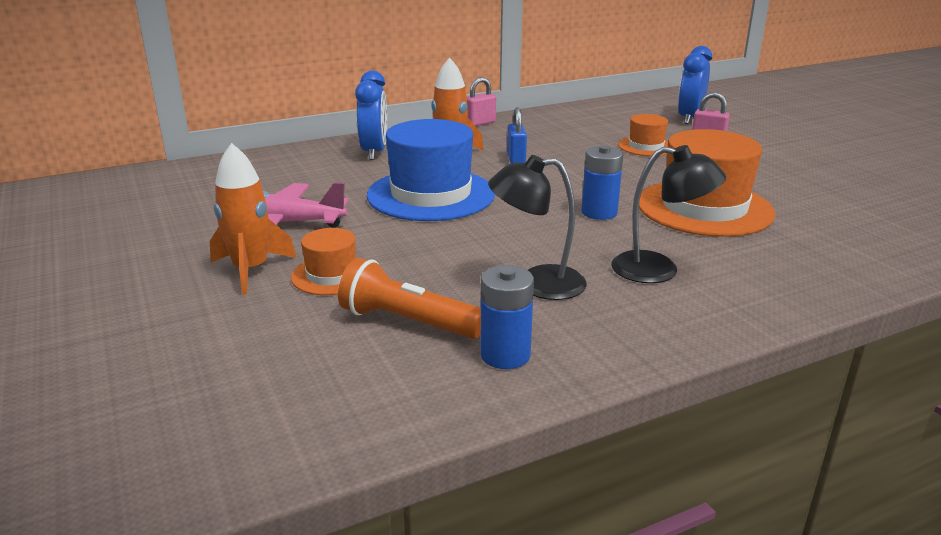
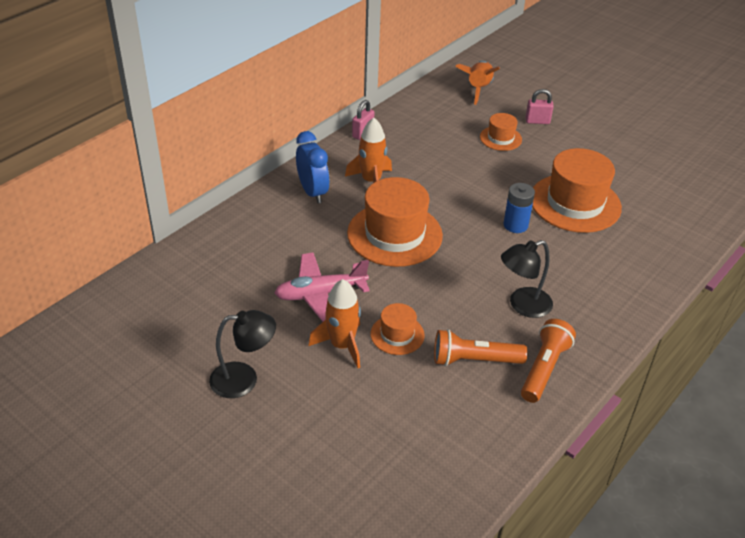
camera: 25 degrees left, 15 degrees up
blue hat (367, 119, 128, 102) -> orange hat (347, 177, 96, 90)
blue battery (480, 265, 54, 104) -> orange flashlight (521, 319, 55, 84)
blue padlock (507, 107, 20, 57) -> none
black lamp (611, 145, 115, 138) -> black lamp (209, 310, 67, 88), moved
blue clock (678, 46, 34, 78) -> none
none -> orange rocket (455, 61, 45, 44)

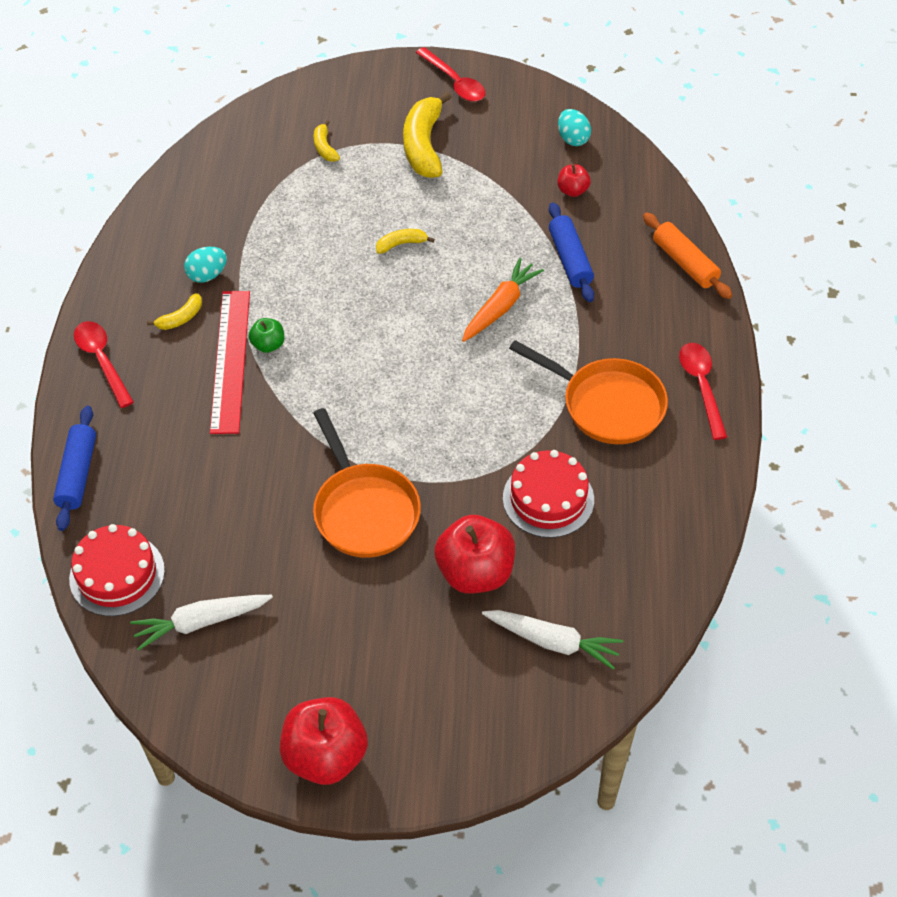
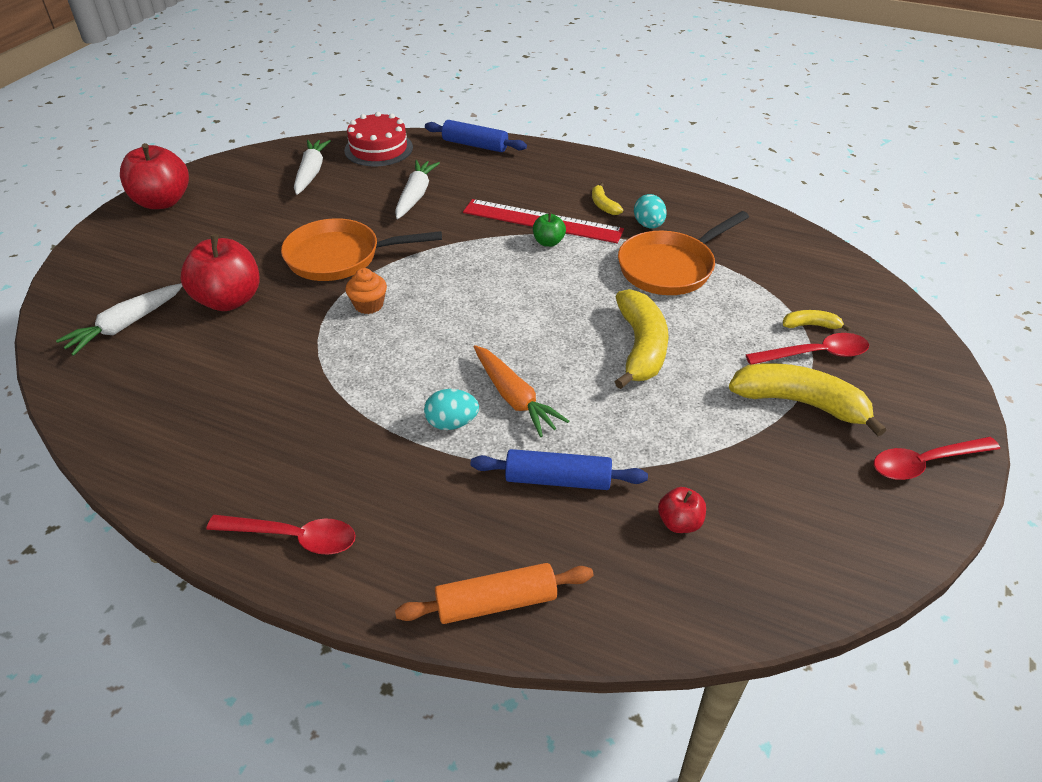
camera: 110 degrees right, 10 degrees down
red spoon (74, 321, 60, 87) -> red spoon (746, 333, 123, 32), moved
yellow banana (376, 229, 58, 25) -> yellow banana (614, 289, 55, 100), x2.07
red cake (503, 450, 91, 88) -> none
orange pan (509, 340, 159, 104) -> orange pan (618, 211, 131, 84), moved
turquoise egg (558, 109, 33, 37) -> turquoise egg (424, 389, 55, 41), moved
none -> orange cupcake (345, 268, 42, 46)
none -> white carrot (395, 160, 45, 59)

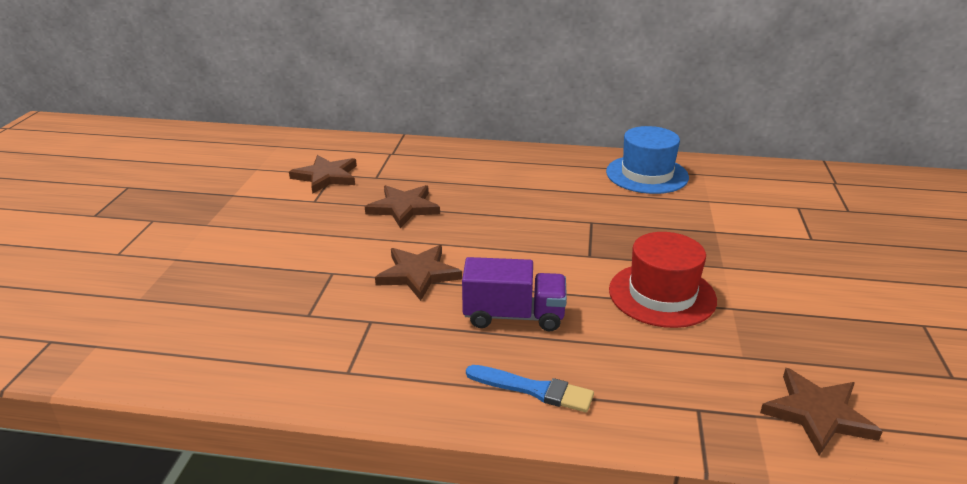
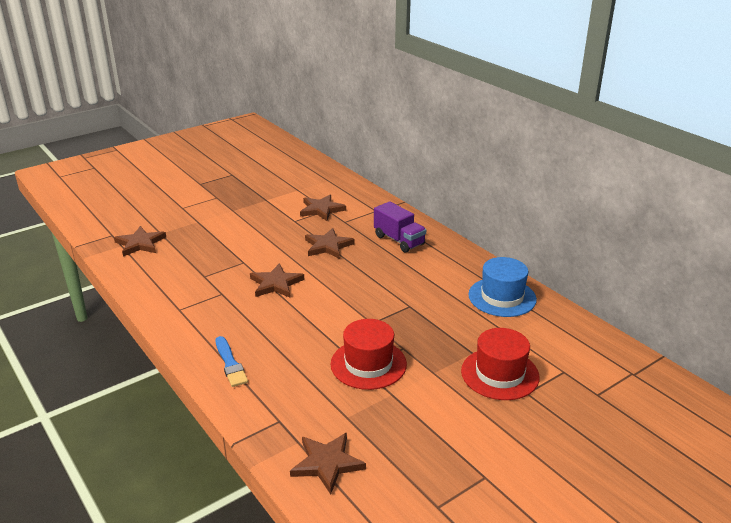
camera: 45 degrees right, 0 degrees up
purple truck (462, 257, 105, 74) -> purple truck (374, 201, 52, 51), moved
none -> brown star (114, 226, 52, 31)
none -> red hat (461, 328, 79, 72)

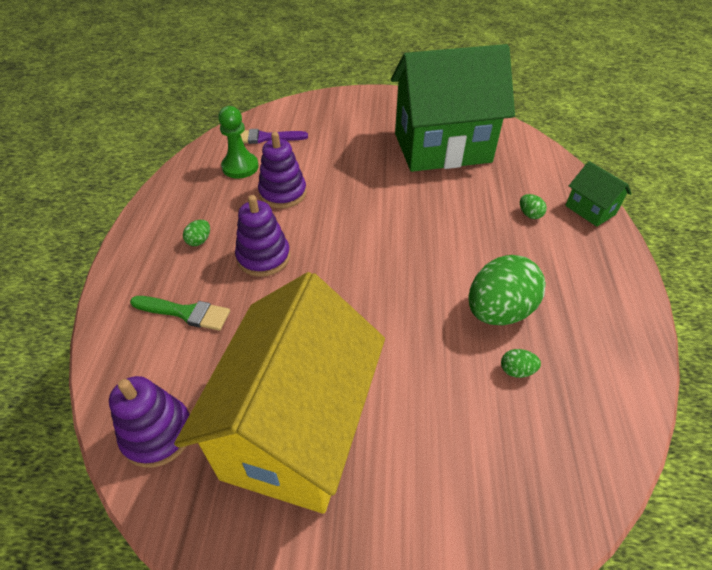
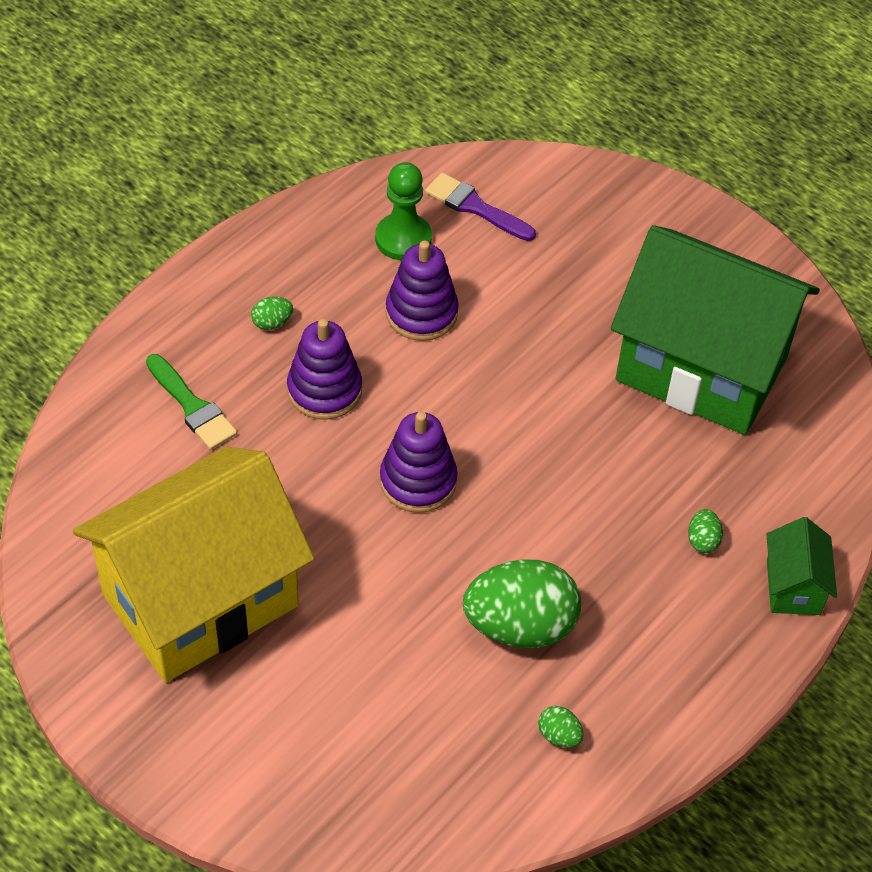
camera: 35 degrees right, 5 degrees up
purple stacking toy (109, 376, 81, 92) -> purple stacking toy (380, 412, 78, 101), moved
green egg (501, 349, 40, 29) -> green egg (538, 706, 45, 42), moved

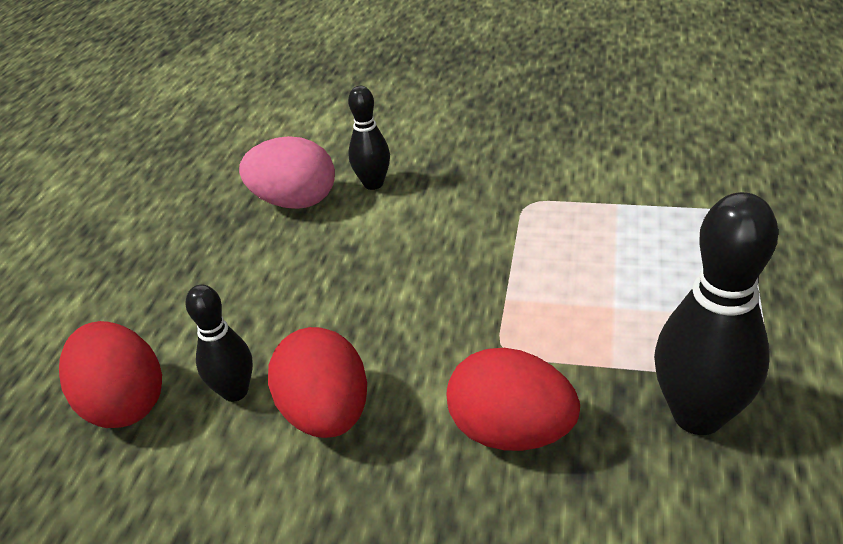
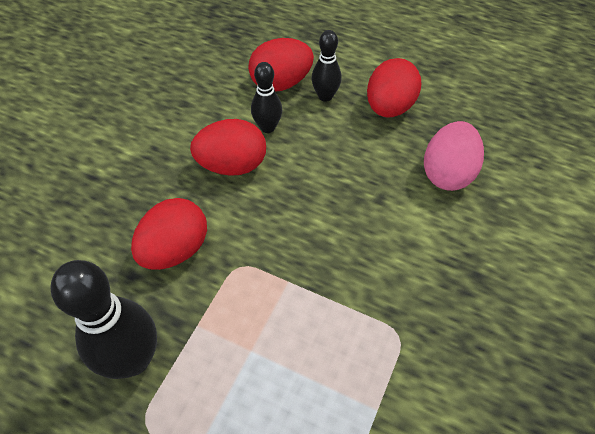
camera: 100 degrees right, 15 degrees up
black bowling pin (348, 86, 42, 104) -> black bowling pin (312, 30, 30, 72), moved
none -> red egg (367, 58, 54, 60)

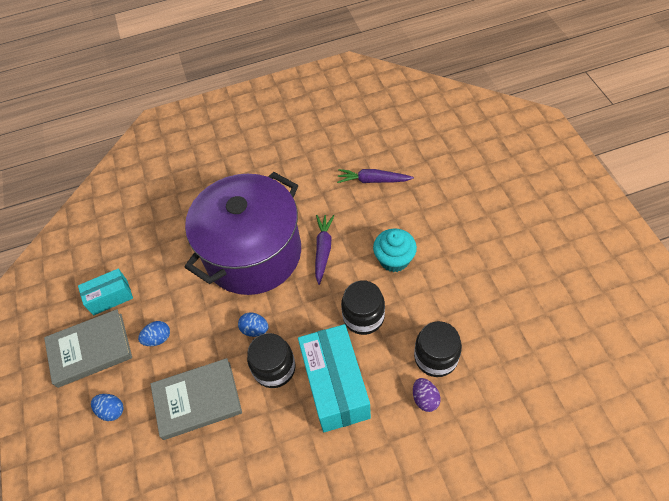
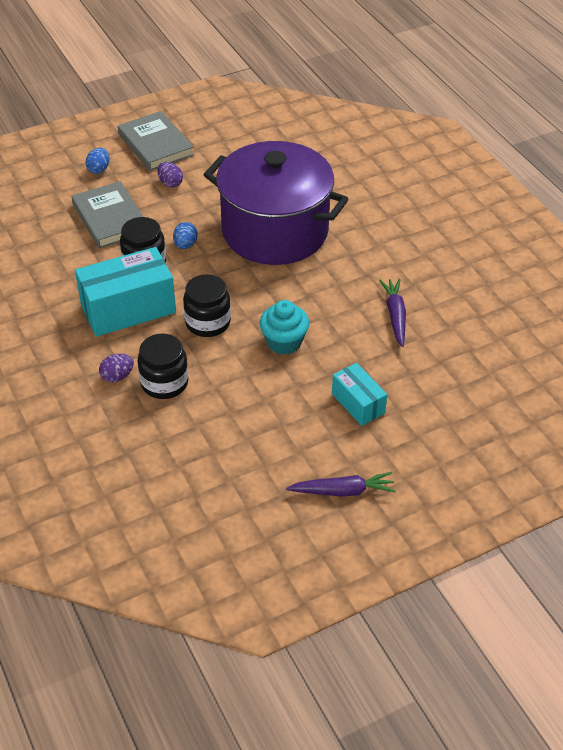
camera: 75 degrees right, 10 degrees down
turquoise box (78, 269, 55, 47) -> turquoise box (332, 363, 55, 63), moved
blue egg (138, 321, 32, 25) -> purple egg (157, 162, 26, 26)
purple carrot (315, 215, 19, 70) -> purple carrot (286, 472, 110, 25), moved

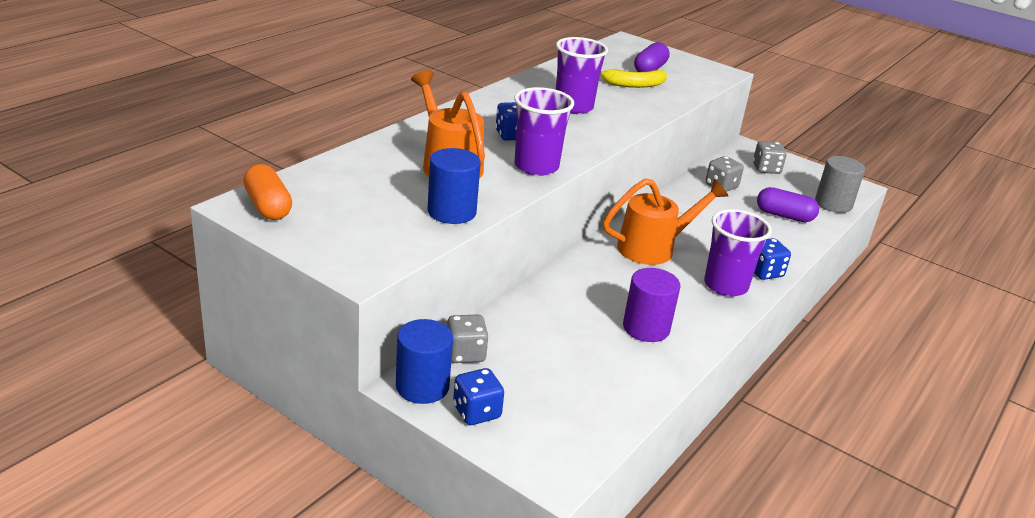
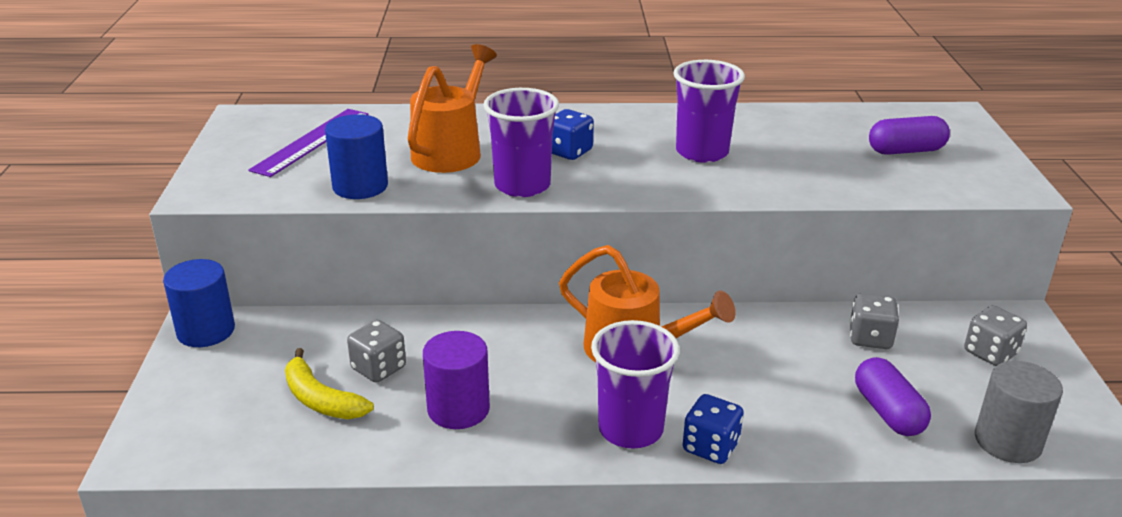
camera: 55 degrees right, 0 degrees up
orange capsule (243, 164, 49, 56) -> none
grey dice (447, 315, 42, 48) -> grey dice (347, 320, 59, 63), moved
blue dice (453, 368, 51, 57) -> none
yellow banana (600, 69, 67, 19) -> yellow banana (285, 348, 89, 71), moved
none -> purple ruler (249, 109, 120, 68)

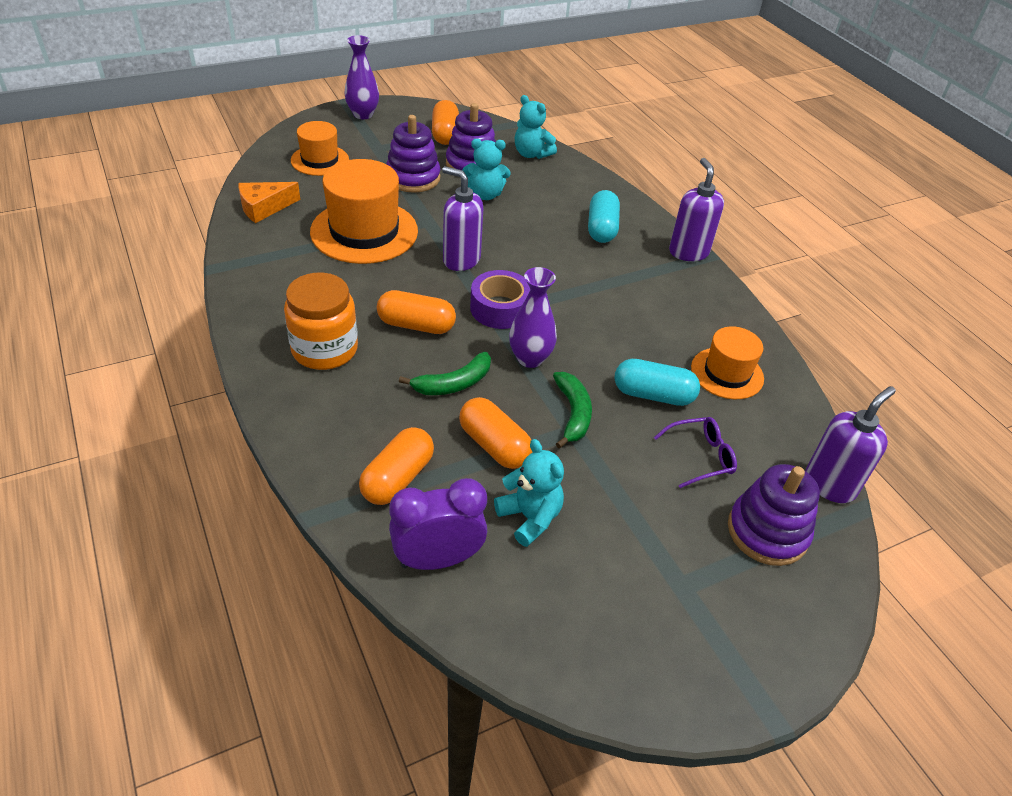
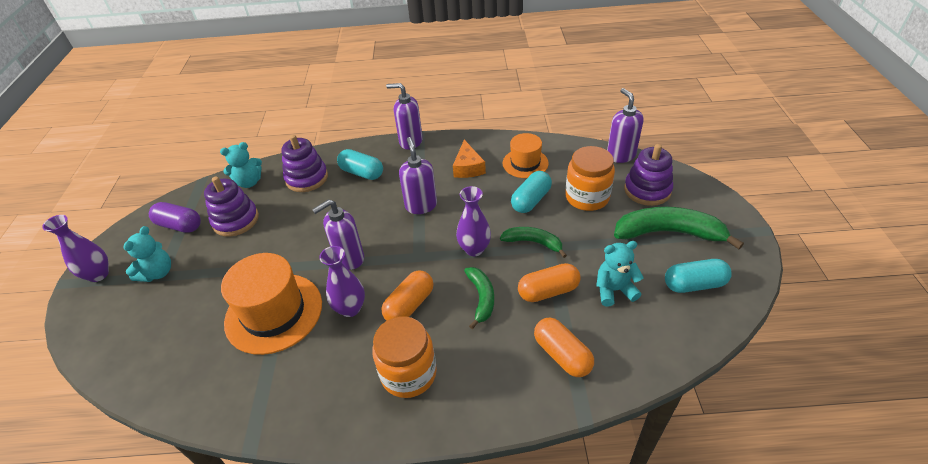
camera: 60 degrees left, 0 degrees up
orange cheese (239, 182, 61, 41) -> orange cheese (453, 140, 33, 38), moved
orange hat (291, 121, 58, 55) -> none
purple stacking toy (386, 115, 54, 78) -> purple stacking toy (281, 135, 47, 57), moved
purple clock (389, 478, 98, 92) -> none
orange capsule (432, 100, 27, 45) -> purple capsule (149, 202, 52, 31)
turquoise teddy bear (462, 139, 49, 61) -> turquoise teddy bear (124, 226, 47, 56), moved
purple tape (470, 270, 60, 59) -> none
purple glasses (654, 417, 83, 71) -> orange jar (565, 146, 50, 65)
none -> purple vase (319, 246, 46, 71)
none -> purple soap dispenser (399, 137, 38, 77)
none -> green banana (614, 207, 130, 42)
none -> turquoise capsule (665, 259, 67, 34)

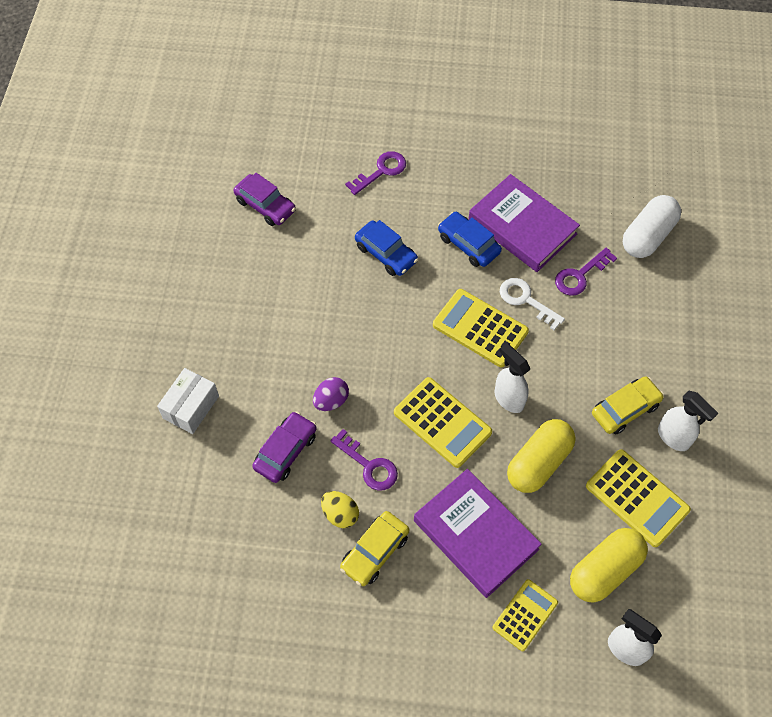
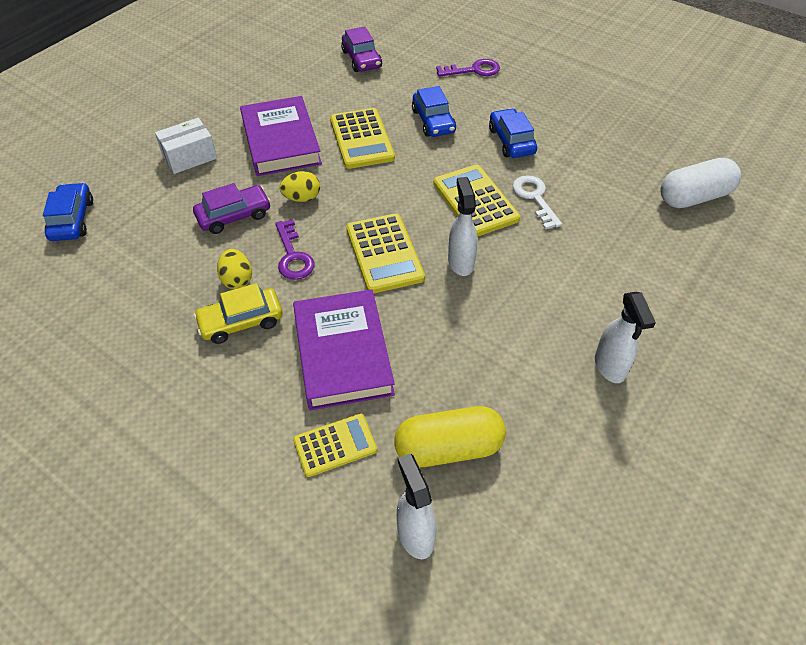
camera: 30 degrees right, 10 degrees down
purple egg (313, 377, 36, 34) -> yellow egg (279, 171, 41, 31)
purple book (468, 174, 112, 98) -> purple book (240, 96, 82, 80), moved
yellow capsule (507, 419, 69, 74) -> none
purple key (555, 248, 62, 48) -> none
yellow calculator (586, 449, 105, 98) -> yellow calculator (330, 108, 65, 61), moved
yellow car (592, 376, 72, 59) -> none
none -> blue car (43, 182, 50, 59)

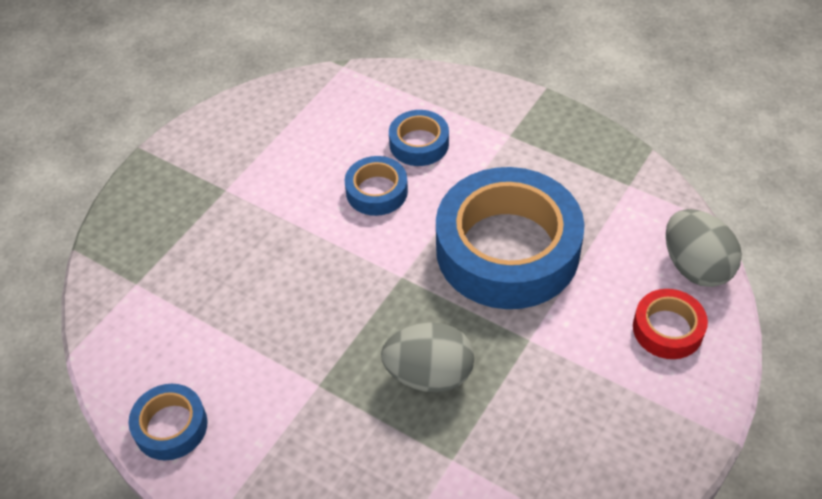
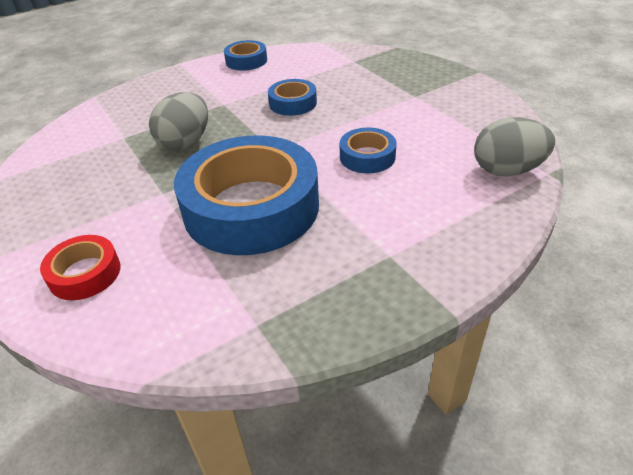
camera: 115 degrees right, 10 degrees down
blue tape (389, 110, 60, 56) -> blue tape (268, 79, 49, 37), moved
grey egg (666, 209, 76, 78) -> grey egg (474, 117, 81, 59), moved

